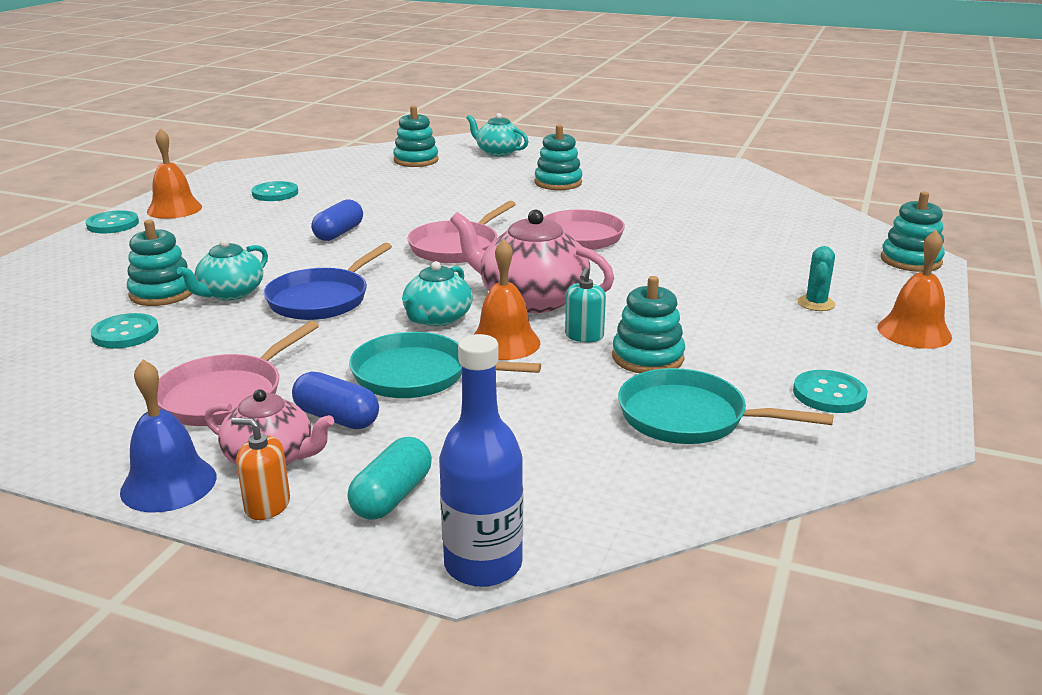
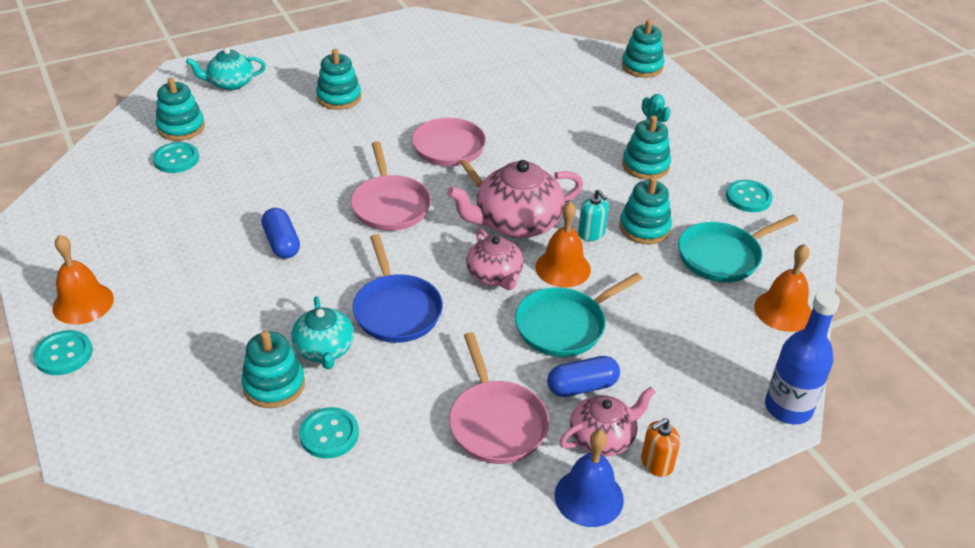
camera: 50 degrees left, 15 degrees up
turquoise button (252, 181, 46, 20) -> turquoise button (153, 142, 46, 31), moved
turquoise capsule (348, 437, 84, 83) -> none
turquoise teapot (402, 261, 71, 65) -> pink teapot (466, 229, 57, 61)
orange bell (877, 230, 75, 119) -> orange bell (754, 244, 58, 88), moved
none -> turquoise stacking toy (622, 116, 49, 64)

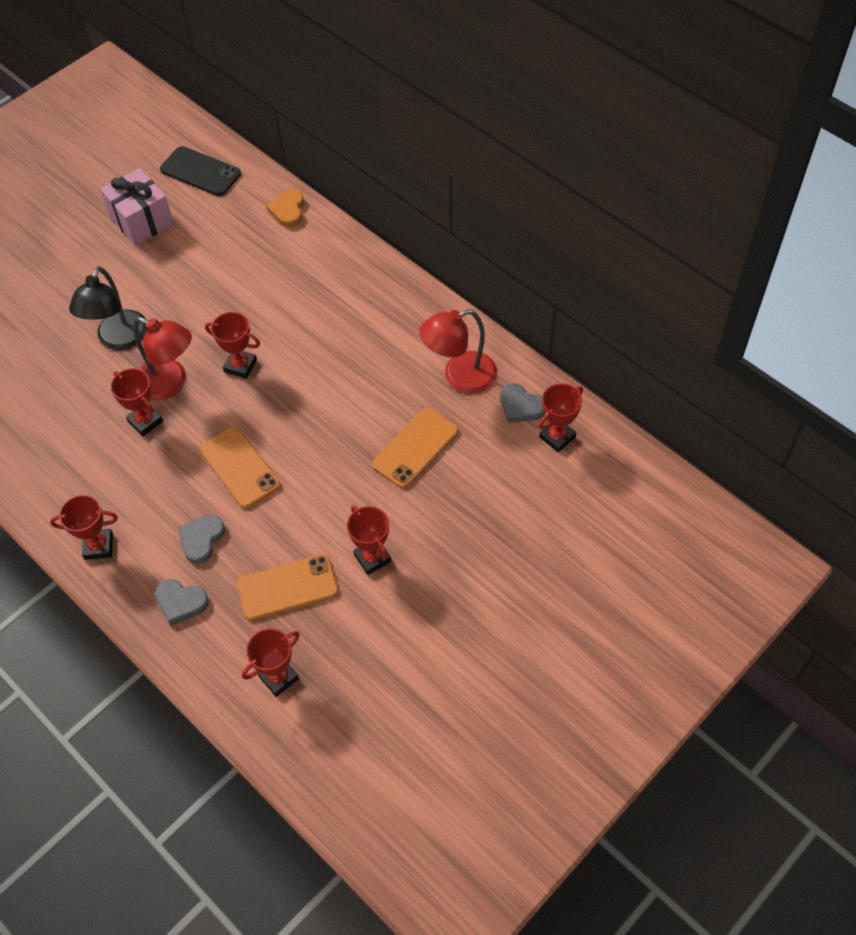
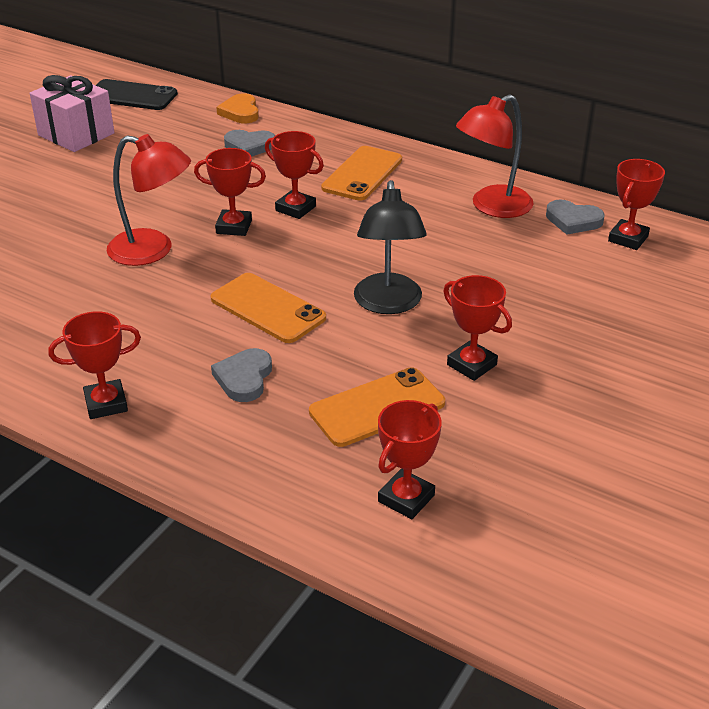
camera: 15 degrees left, 20 degrees down
black lamp (69, 266, 79, 84) -> black lamp (354, 180, 73, 134), moved
red trophy (110, 368, 53, 69) -> red trophy (265, 131, 59, 88), moved
grey heart (154, 579, 55, 47) -> grey heart (224, 130, 51, 27), moved
orange phone (372, 408, 86, 81) -> orange phone (321, 146, 81, 55), moved

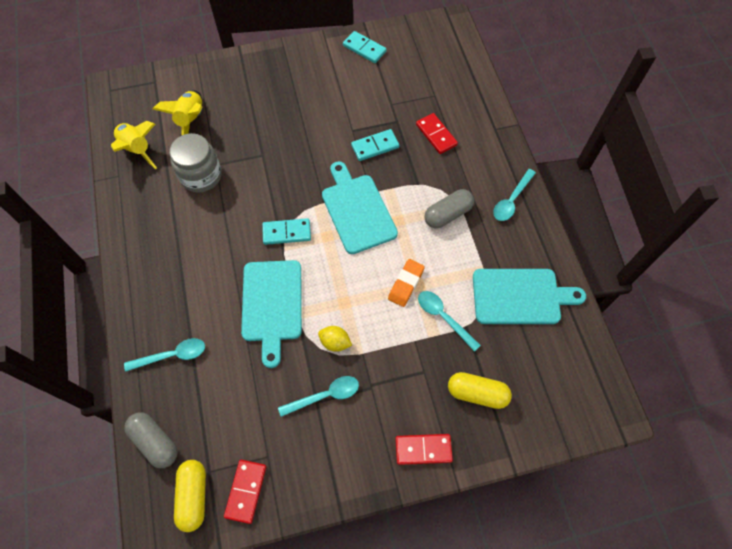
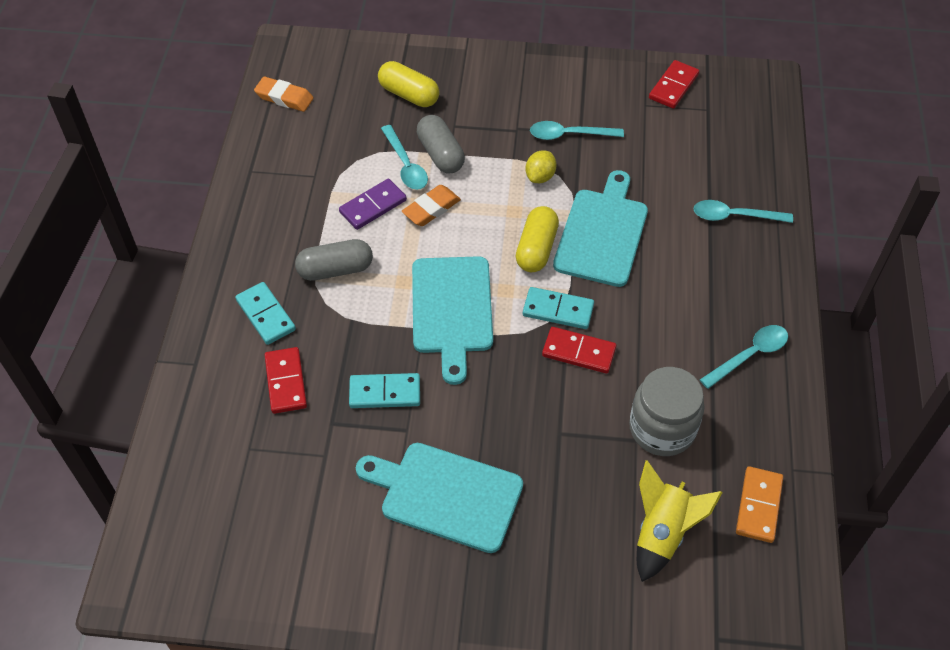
camera: 160 degrees left, 10 degrees down
yellow rocket (111, 121, 46, 49) -> orange domino (736, 466, 47, 77)
grey capsule (124, 412, 54, 56) -> grey capsule (417, 115, 48, 58), moved
yellow capsule (174, 460, 32, 72) -> yellow capsule (516, 206, 43, 66), moved
yellow lemon (318, 326, 34, 26) -> yellow lemon (526, 150, 31, 33), 75 degrees clockwise
turquoise domino (343, 31, 43, 32) -> turquoise domino (235, 282, 61, 63), moved
red domino (395, 434, 58, 31) -> red domino (542, 327, 75, 47), moved
turquoise cutting board (473, 269, 113, 55) -> turquoise cutting board (356, 443, 167, 110), moved
turquoise spoon (493, 169, 43, 52) -> turquoise spoon (700, 325, 88, 64), moved
none -> orange eraser (254, 77, 60, 35)
none -> purple domino (339, 179, 68, 51)

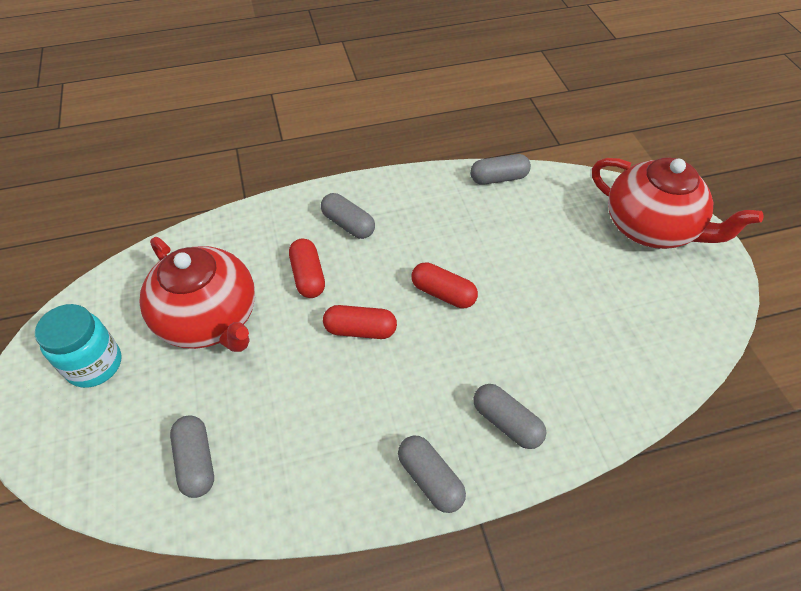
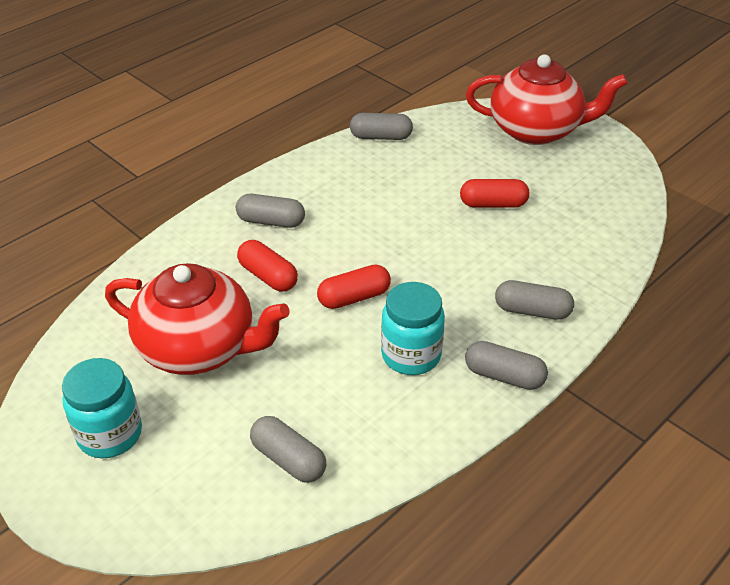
camera: 30 degrees left, 10 degrees down
red capsule (411, 262, 67, 47) -> red capsule (460, 179, 69, 29), moved
grey capsule (470, 154, 61, 31) -> grey capsule (350, 113, 63, 27), 45 degrees clockwise
none -> turquoise jar (381, 282, 64, 93)

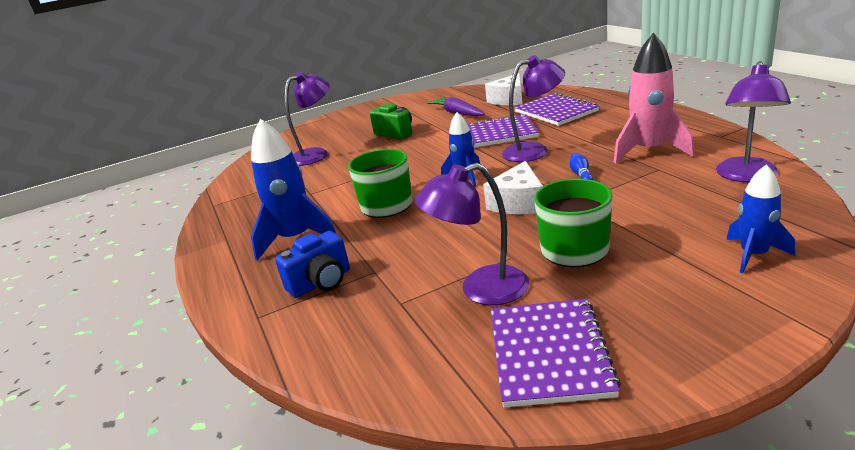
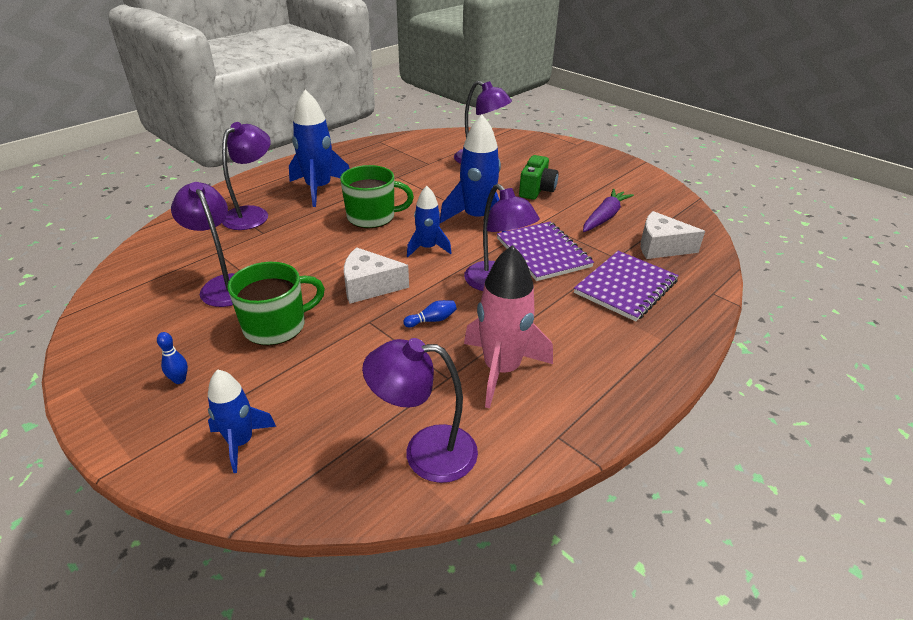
camera: 65 degrees right, 10 degrees up
blue camera (275, 231, 75, 67) -> purple lamp (222, 122, 49, 108)
purple notebook (491, 298, 130, 109) -> none
none -> blue bowling pin (157, 332, 31, 52)
none -> blue rocket (440, 115, 65, 117)

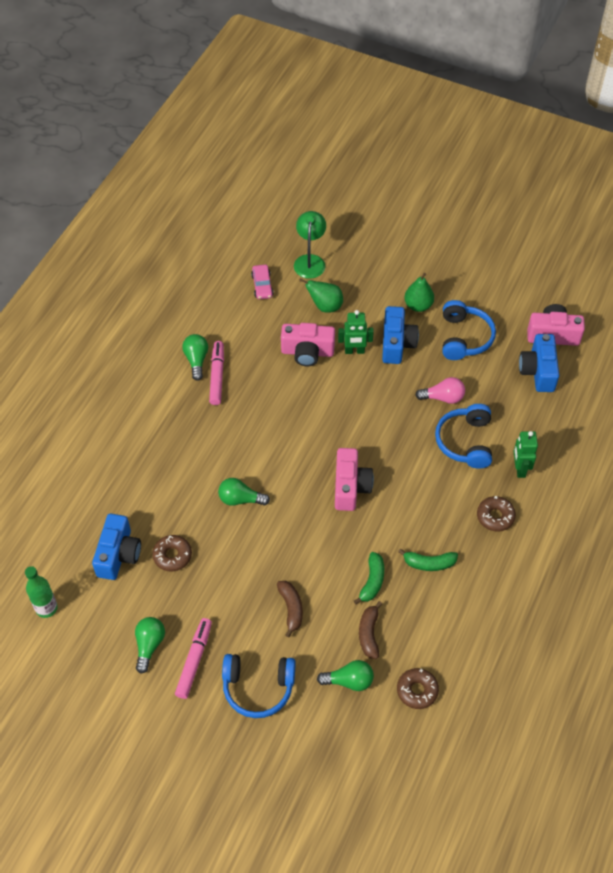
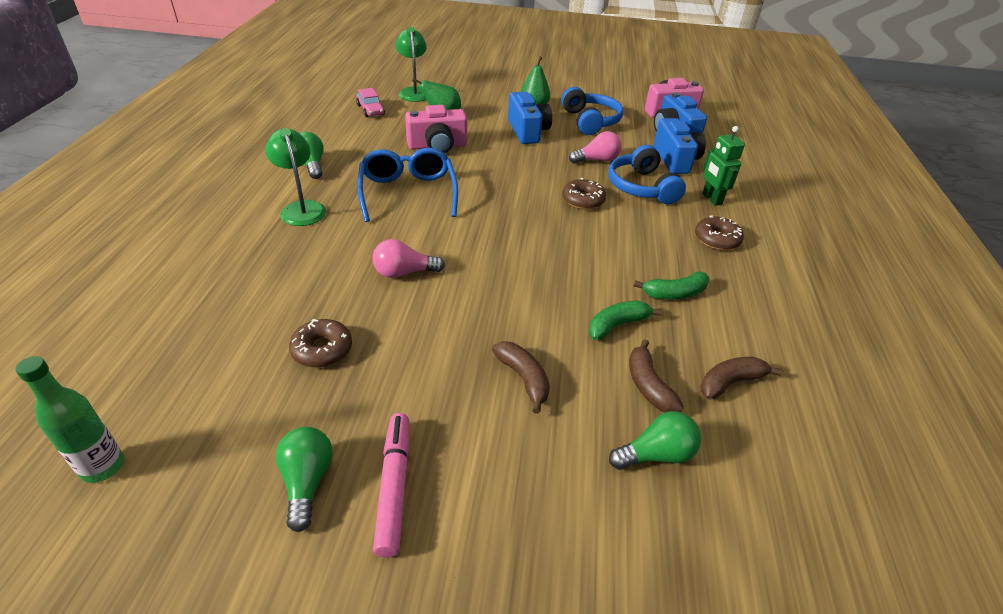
camera: 20 degrees left, 15 degrees down
blue camera (92, 514, 49, 66) -> blue camera (654, 118, 52, 56), moved
pink marker (209, 341, 15, 64) -> none
green light bulb (218, 478, 52, 28) -> pink light bulb (373, 239, 72, 39)
blue headphones (222, 654, 74, 64) -> none
pink camera (335, 448, 39, 63) -> none
green robot (338, 310, 36, 44) -> none
green banana (354, 552, 30, 53) -> green banana (589, 301, 73, 39), 120 degrees counterclockwise
brown donut (397, 668, 42, 41) -> brown donut (562, 178, 44, 32), moved
none -> green lamp (265, 128, 61, 98)
none -> blue glasses (357, 148, 101, 74)
none -> brown banana (701, 357, 81, 43)

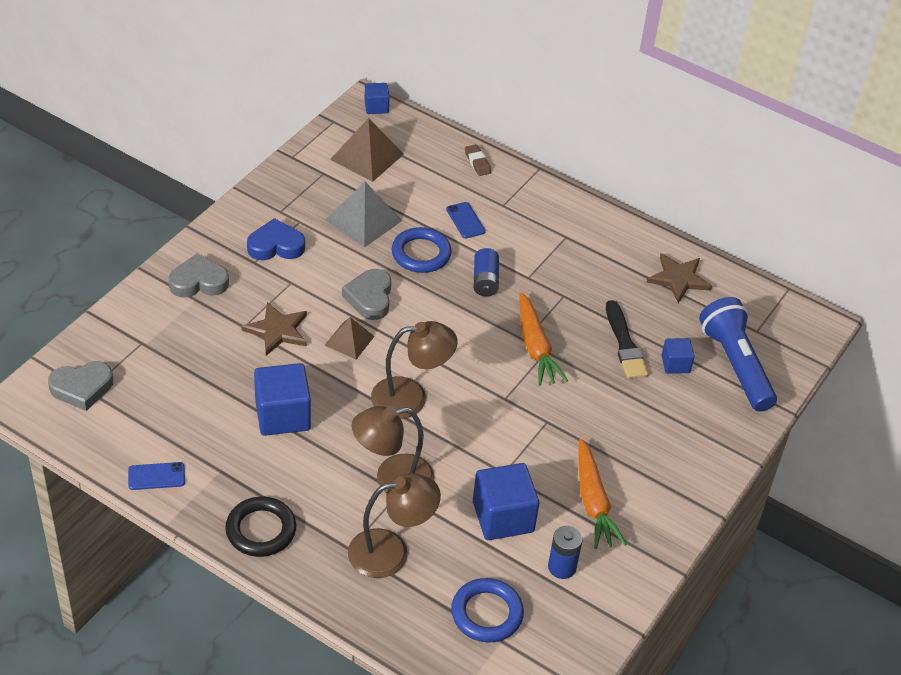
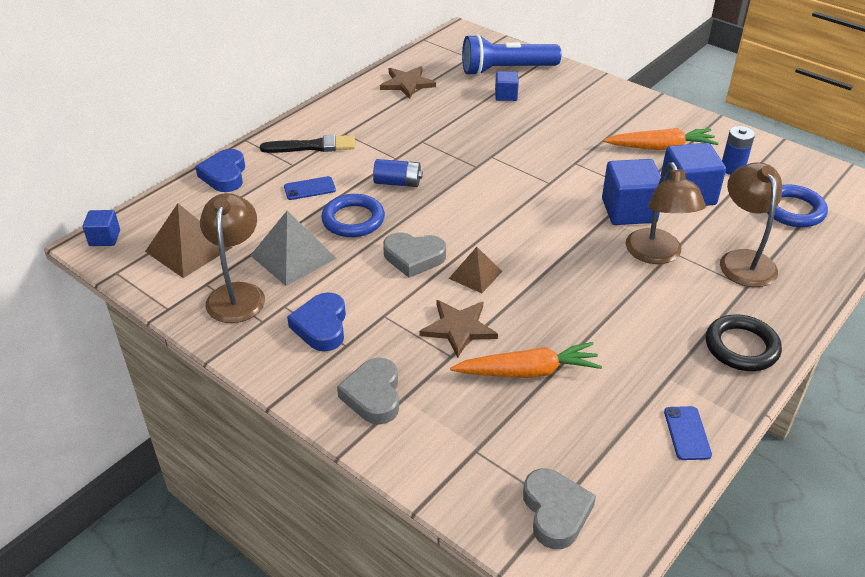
camera: 80 degrees left, 5 degrees down
blue cube (254, 363, 57, 73) -> blue cube (602, 159, 59, 66), moved
brown lamp (371, 321, 87, 98) -> brown lamp (200, 193, 65, 130), moved
brown eraser (465, 144, 26, 32) -> blue heart (195, 149, 50, 43)
orange carrot (520, 292, 48, 94) -> orange carrot (450, 342, 152, 36), moved
black brush (606, 300, 43, 79) -> black brush (260, 135, 95, 18), moved

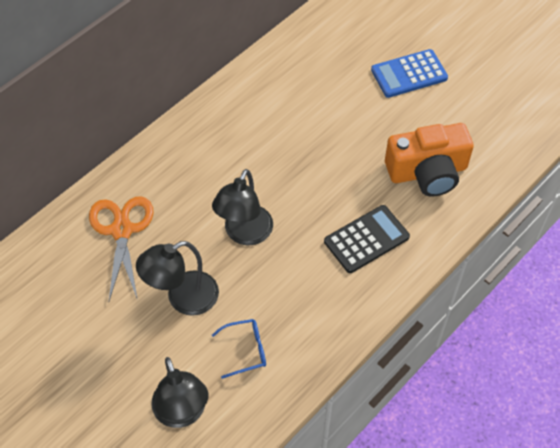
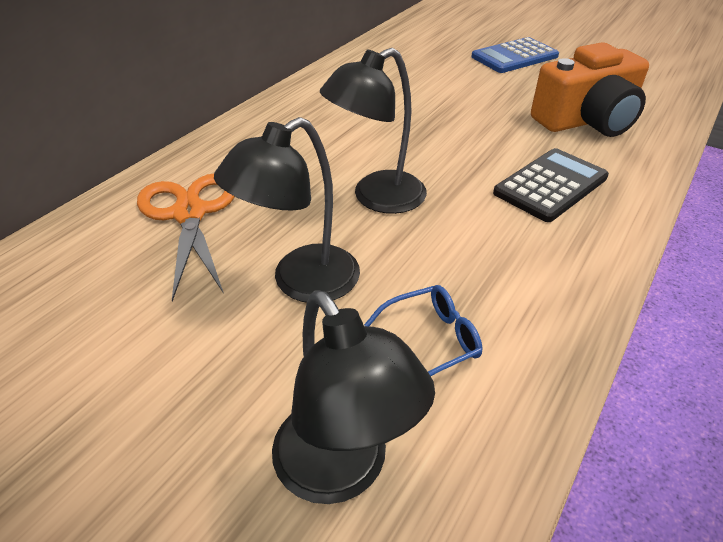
camera: 10 degrees left, 15 degrees down
black lamp (212, 169, 61, 76) -> black lamp (320, 48, 107, 166), 45 degrees clockwise

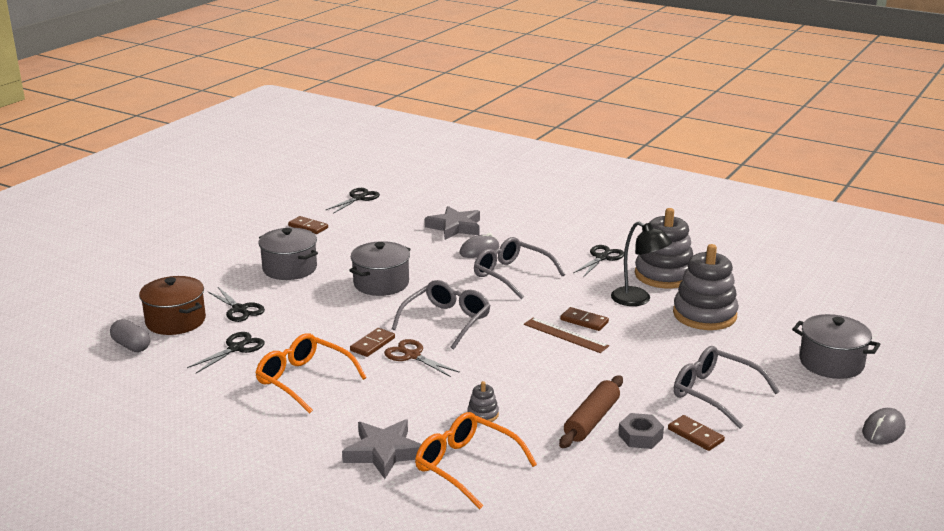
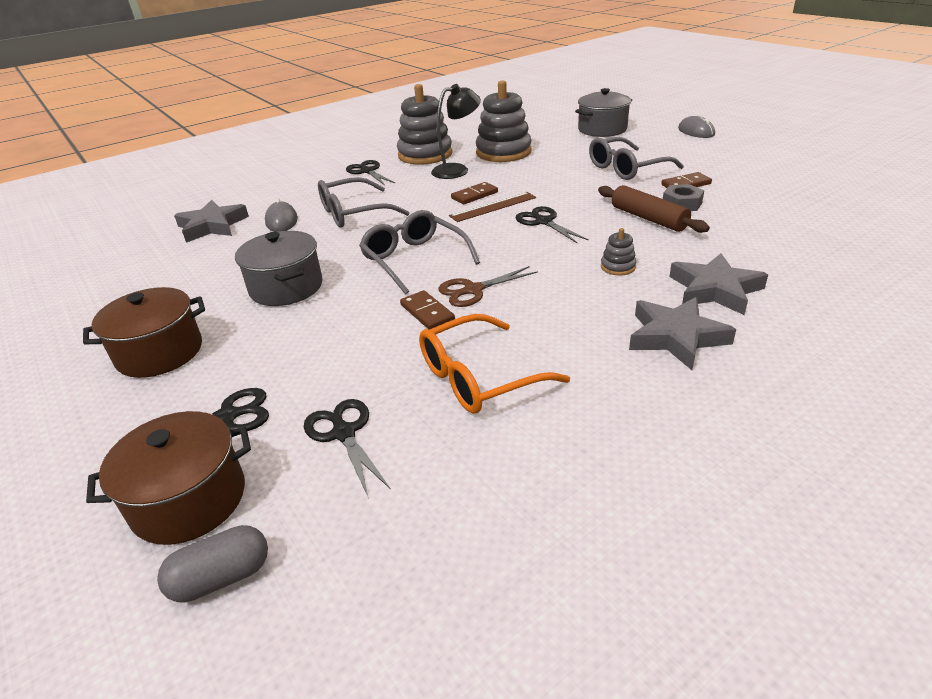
camera: 65 degrees left, 10 degrees up
grey pot (258, 228, 60, 52) -> brown pot (83, 287, 122, 91)
brown domino (288, 216, 40, 18) -> none
black scissors (326, 188, 54, 26) -> black scissors (516, 206, 73, 38), moved
orange glasses (415, 412, 122, 97) -> grey star (669, 253, 99, 62)

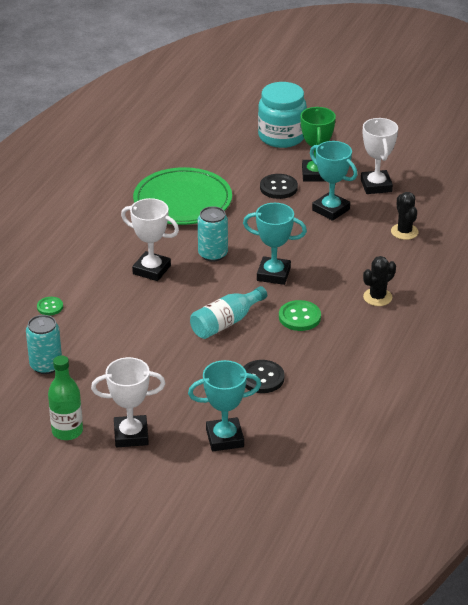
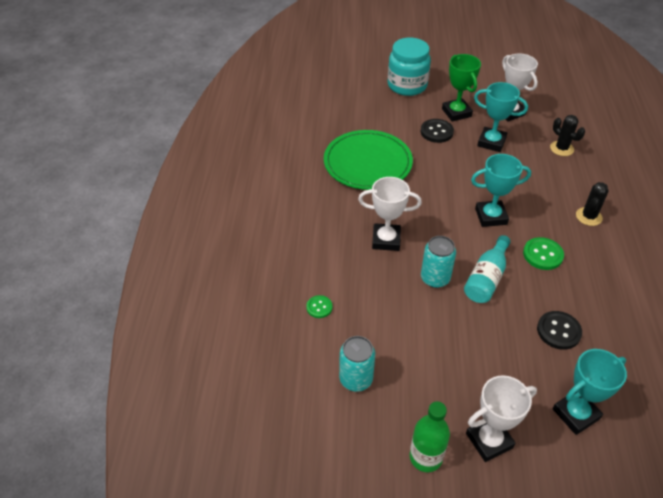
camera: 20 degrees left, 10 degrees up
turquoise can (198, 206, 30, 56) -> turquoise can (421, 236, 35, 52), moved

